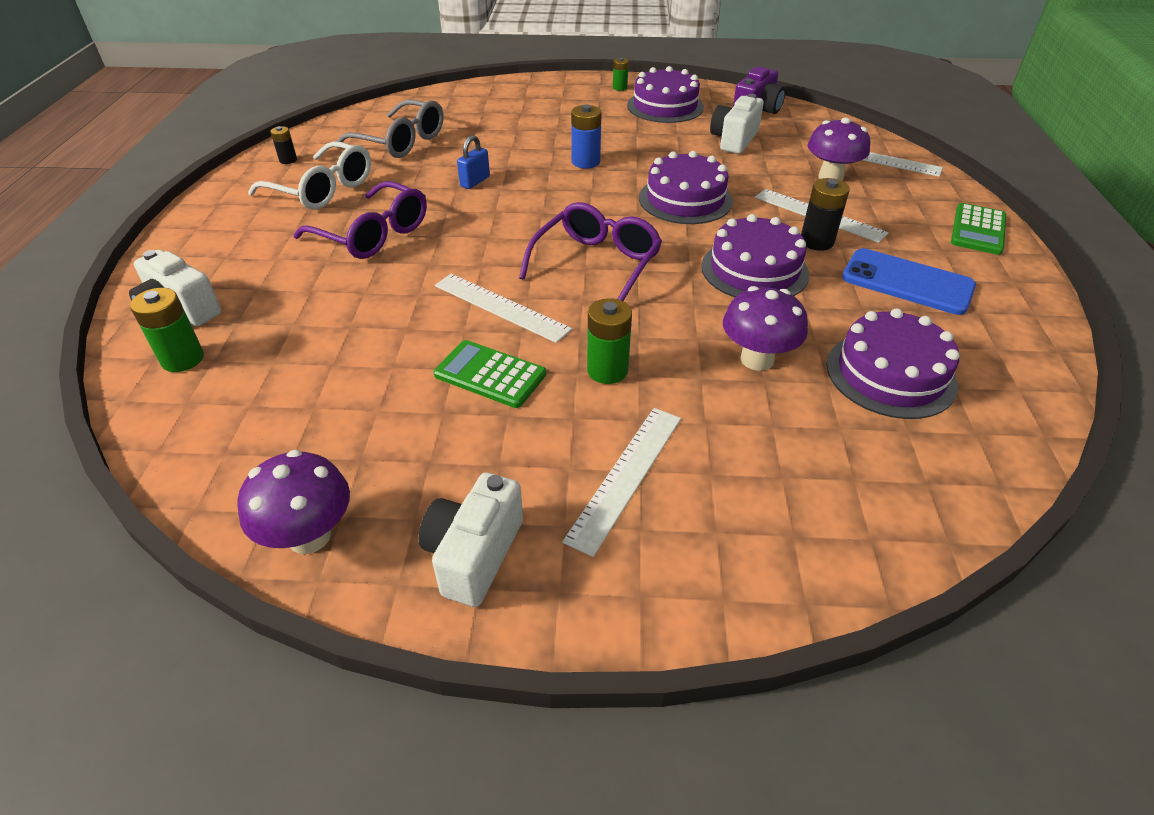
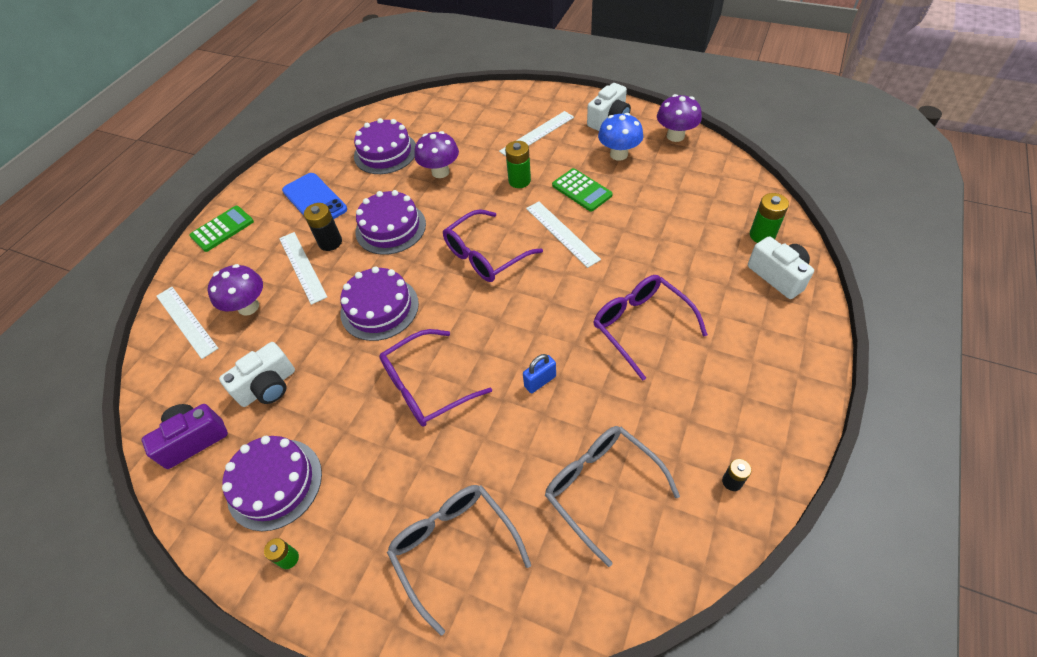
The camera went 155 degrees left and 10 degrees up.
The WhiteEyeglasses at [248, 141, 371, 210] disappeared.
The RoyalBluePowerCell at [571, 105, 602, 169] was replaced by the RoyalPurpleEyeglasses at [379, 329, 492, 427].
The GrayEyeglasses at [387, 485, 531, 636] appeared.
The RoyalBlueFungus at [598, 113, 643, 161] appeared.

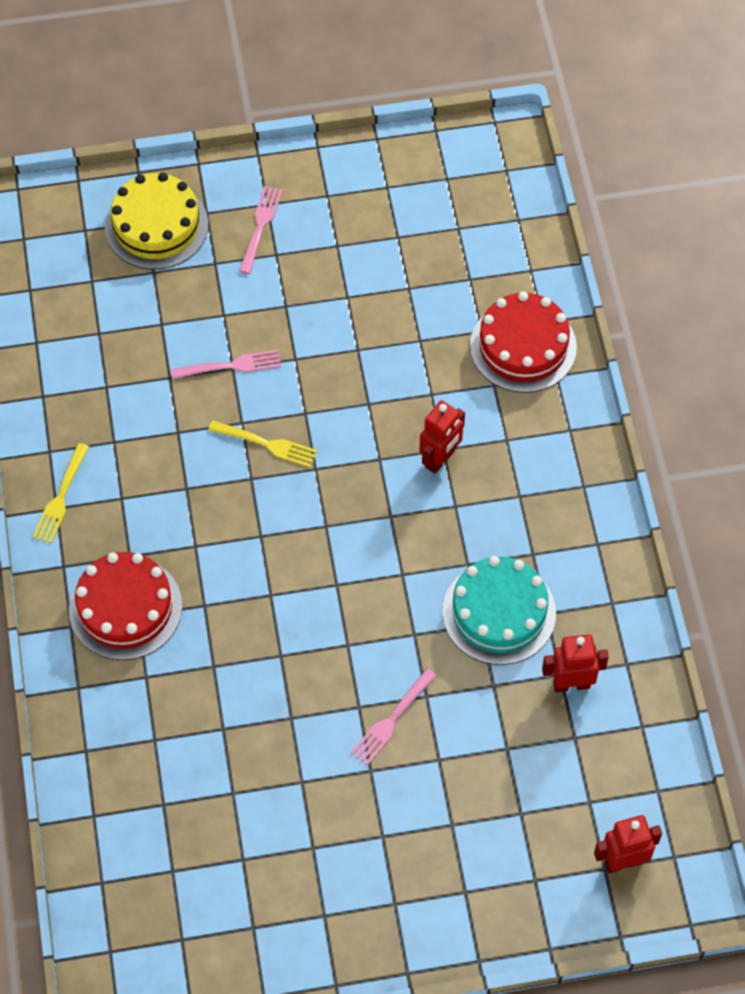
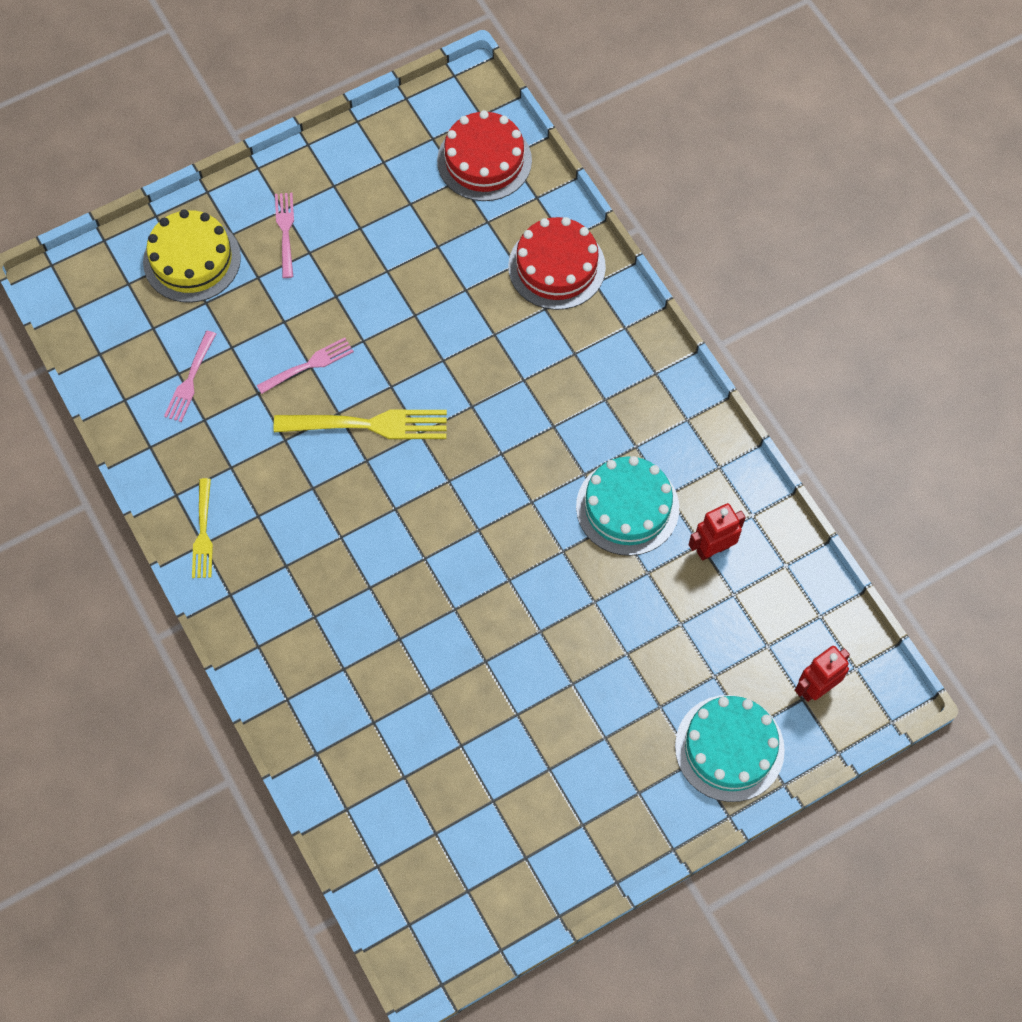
The camera went 20 degrees left and 5 degrees up.
The CrimsonLayerCake moved from [69, 552, 182, 660] to [437, 110, 532, 201].
The BrightYellowFork at [208, 420, 318, 468] changed to 1.67 times the size.
The PinkFork moved from [351, 669, 437, 766] to [164, 331, 216, 422].
The CrimsonRobotFigure at [419, 401, 465, 474] disappeared.
The AquaLayerCake at [675, 695, 785, 802] appeared.

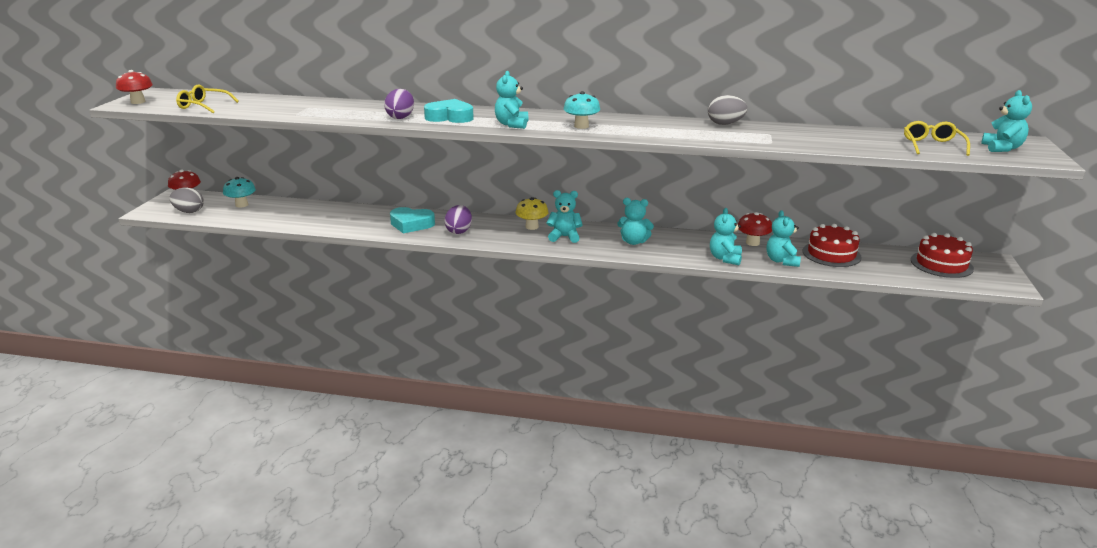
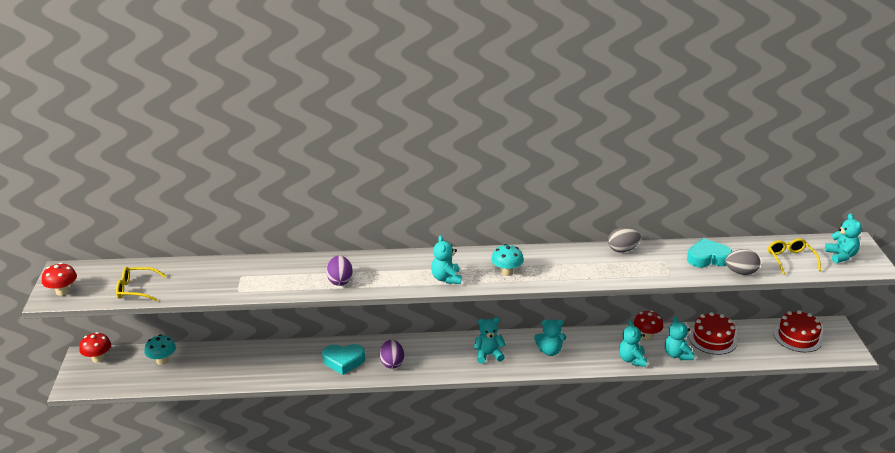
The camera went 15 degrees left and 5 degrees up.
The GrayEggShape moved from [169, 188, 204, 213] to [725, 249, 761, 275].
The AquaHeartShape moved from [424, 99, 474, 123] to [687, 238, 732, 268].
The BrightYellowFungus at [515, 197, 549, 230] disappeared.

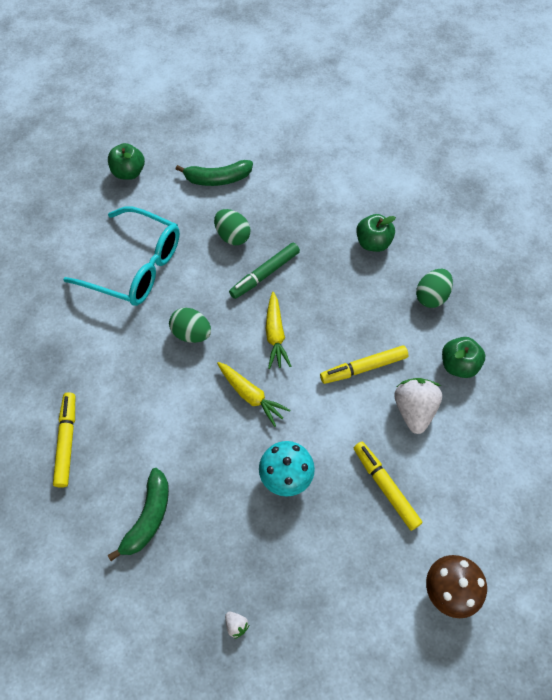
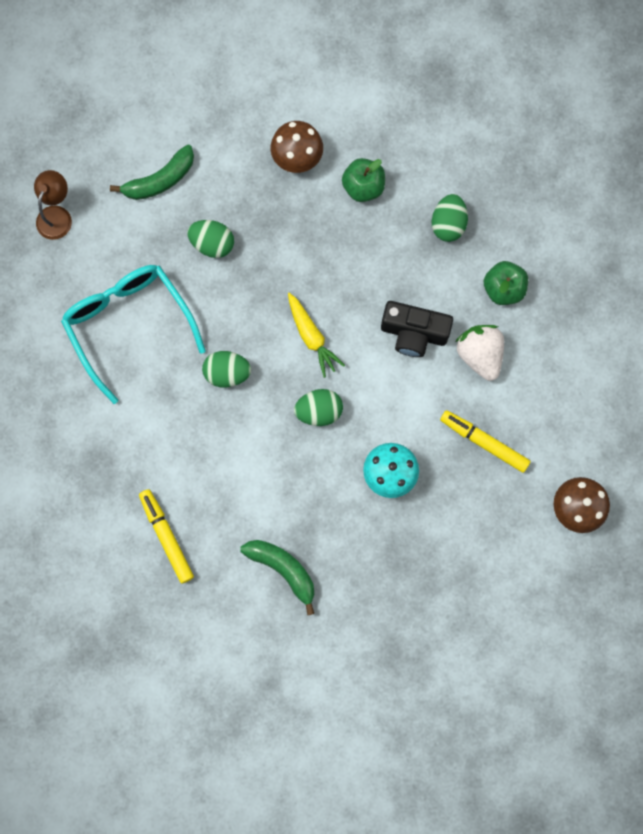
The camera went 25 degrees left and 15 degrees up.
The AquaEyeglasses at [63, 207, 180, 306] turned 120 degrees counterclockwise.
The LeafGreenApple at [108, 143, 145, 180] was replaced by the DarkBrownLamp at [34, 170, 72, 240].
The LeafGreenBanana at [108, 468, 169, 561] turned 45 degrees counterclockwise.
The BrightYellowRootVegetable at [217, 362, 290, 427] was replaced by the LeafGreenEggShape at [294, 389, 343, 426].
The WhiteStrawberry at [225, 612, 249, 639] disappeared.
The LeafGreenMarker at [229, 243, 300, 299] disappeared.
The BrightYellowMarker at [320, 345, 408, 384] was replaced by the JetBlackPhotoCamera at [381, 301, 453, 357].
The DarkBrownFungus at [271, 121, 323, 173] appeared.

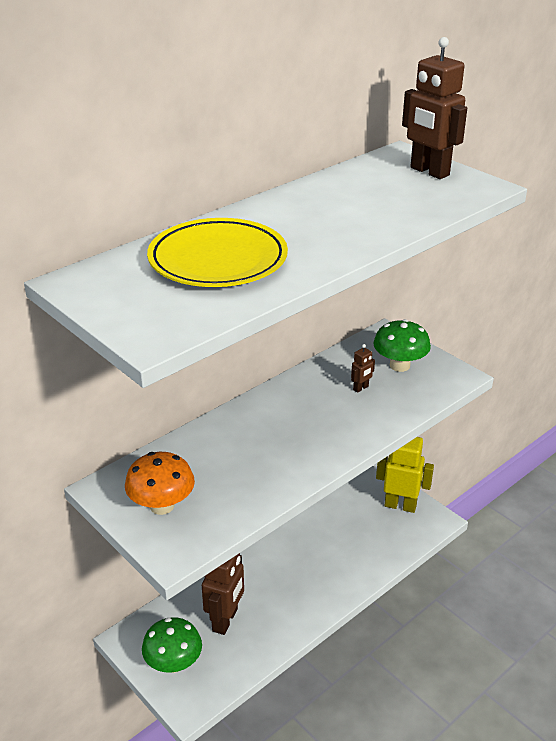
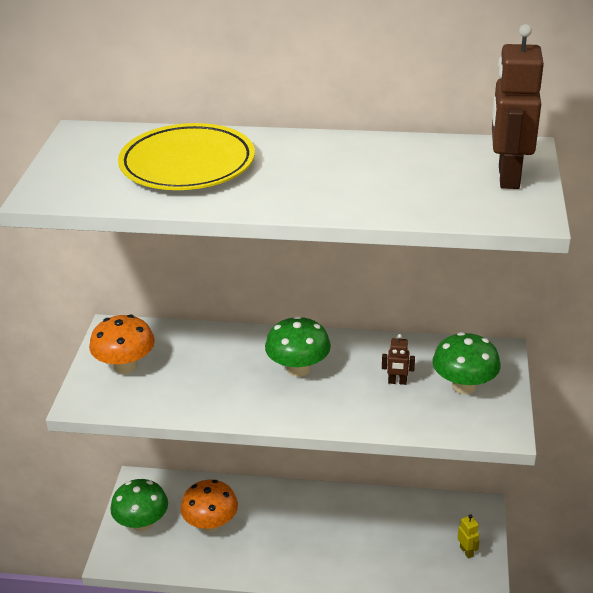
The camera went 50 degrees right and 0 degrees up.
The DarkBrownRobotFigure at [202, 553, 244, 635] was replaced by the OrangeColouredFungus at [180, 480, 238, 532].
The BrightYellowRobotFigure at [376, 437, 434, 513] changed to 0.45 times the size.
The LeafGreenFungus at [265, 316, 331, 377] appeared.

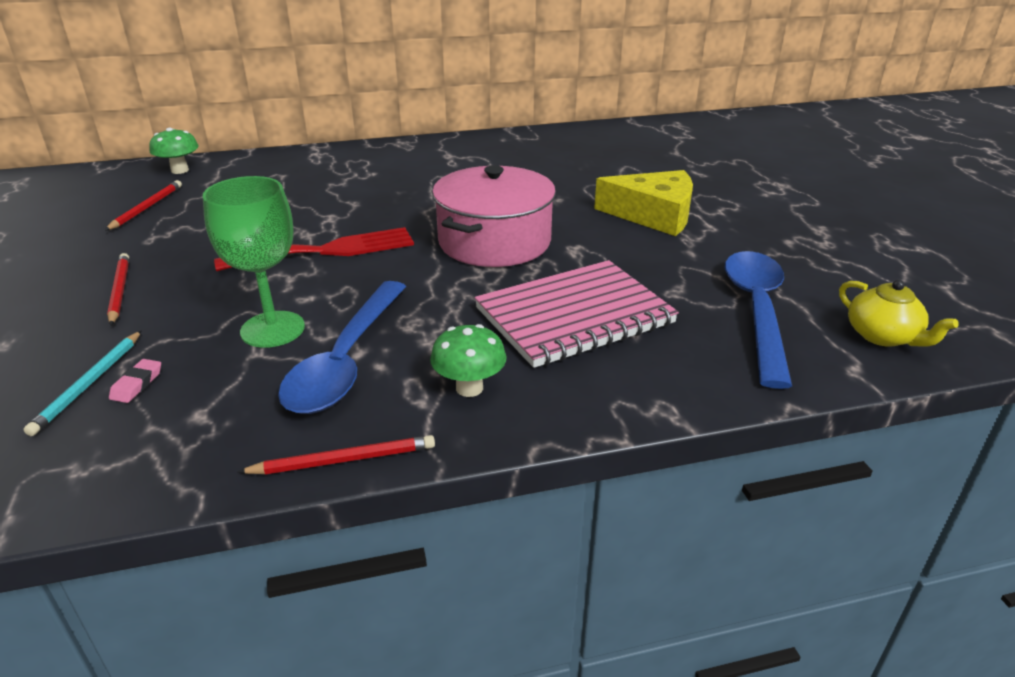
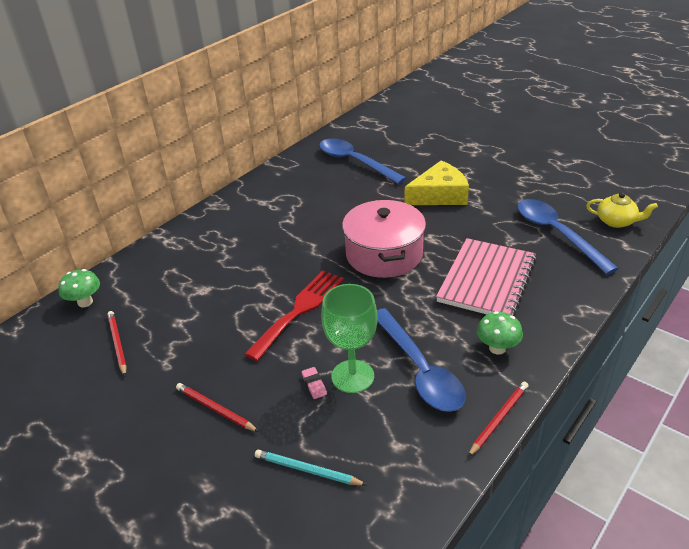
The camera went 35 degrees left and 5 degrees up.
The AquaWoodenPencil at [23, 330, 142, 436] turned 135 degrees clockwise.
The PinkEraser moved from [109, 359, 161, 403] to [302, 367, 327, 399].
The RoyalBlueTablespoon at [319, 138, 406, 184] appeared.

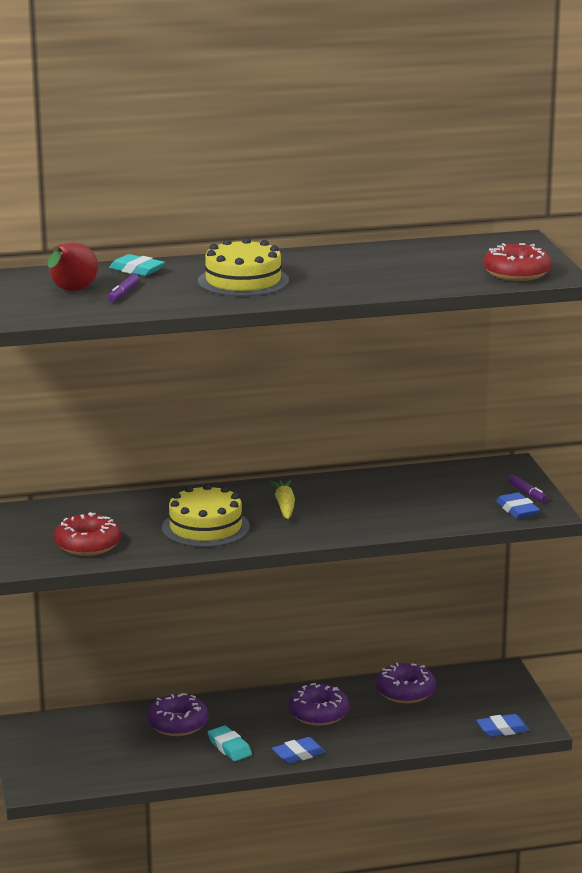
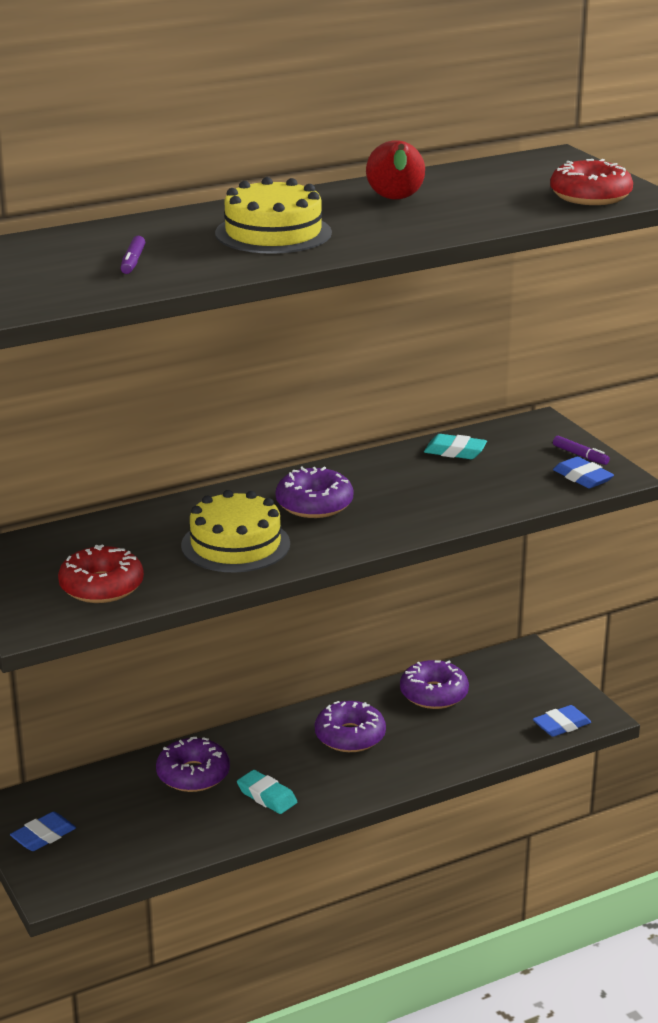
The camera went 15 degrees left and 5 degrees up.
The CrimsonPear moved from [48, 242, 98, 291] to [366, 140, 425, 200].
The AquaEraser moved from [109, 254, 165, 276] to [424, 434, 487, 459].
The BrightYellowRootVegetable at [269, 479, 295, 519] was replaced by the RoyalPurpleGlazedDonut at [276, 467, 353, 518].
The RoyalBlueEraser moved from [272, 737, 326, 764] to [10, 812, 76, 851].

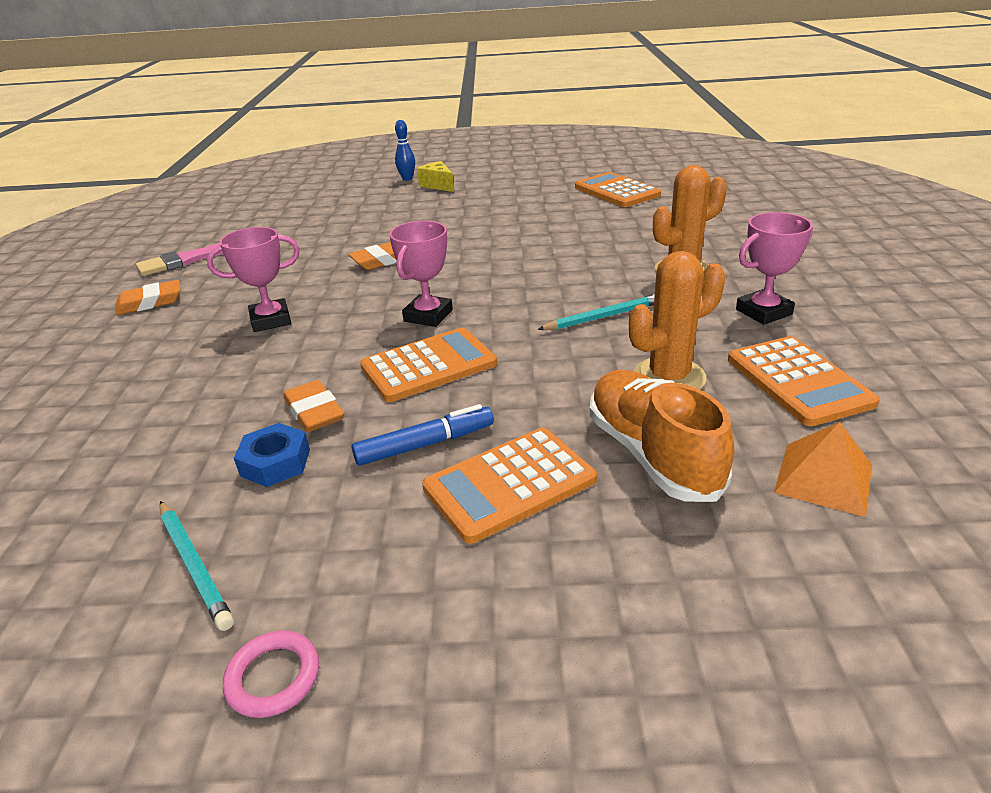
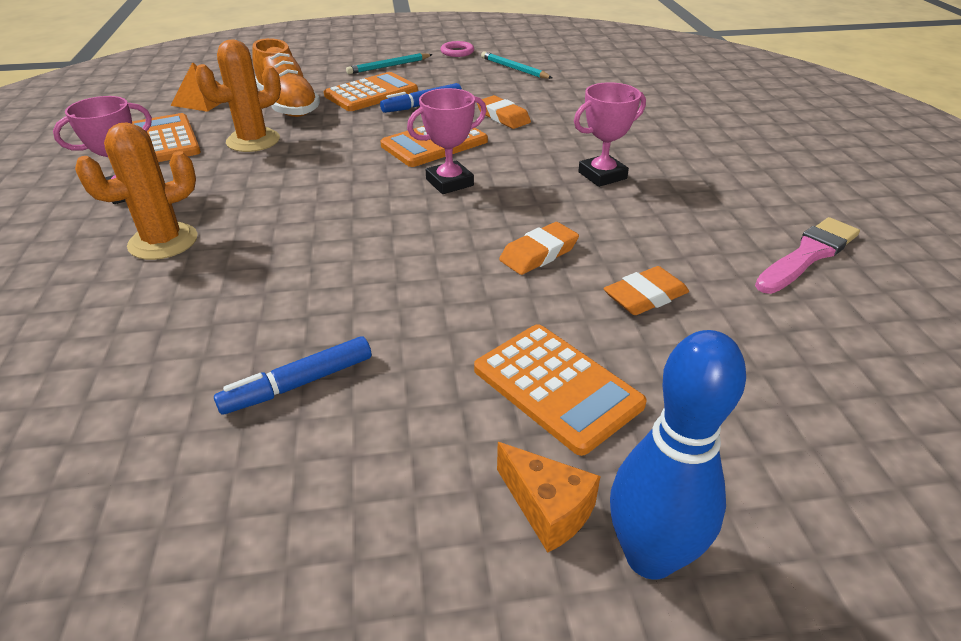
The camera went 170 degrees right and 5 degrees up.
The OrangeColouredEraser moved from [115, 280, 181, 315] to [604, 266, 689, 315].
The RoyalBlueHexNut at [234, 423, 310, 487] disappeared.
The PinkTrophy at [389, 221, 453, 327] turned 45 degrees clockwise.
The RoyalBlueBowlingPin at [395, 120, 415, 181] changed to 1.86 times the size.
The BrightYellowPieceOfCheese at [417, 161, 454, 192] became the OrangeColouredPieceOfCheese at [497, 442, 601, 553].
The AquaWoodenPencil moved from [537, 294, 655, 330] to [346, 53, 433, 74].
The OrangeColouredAddingMachine moved from [575, 172, 661, 207] to [474, 324, 647, 456].
The RoyalBlueMarker at [214, 336, 371, 415] appeared.

